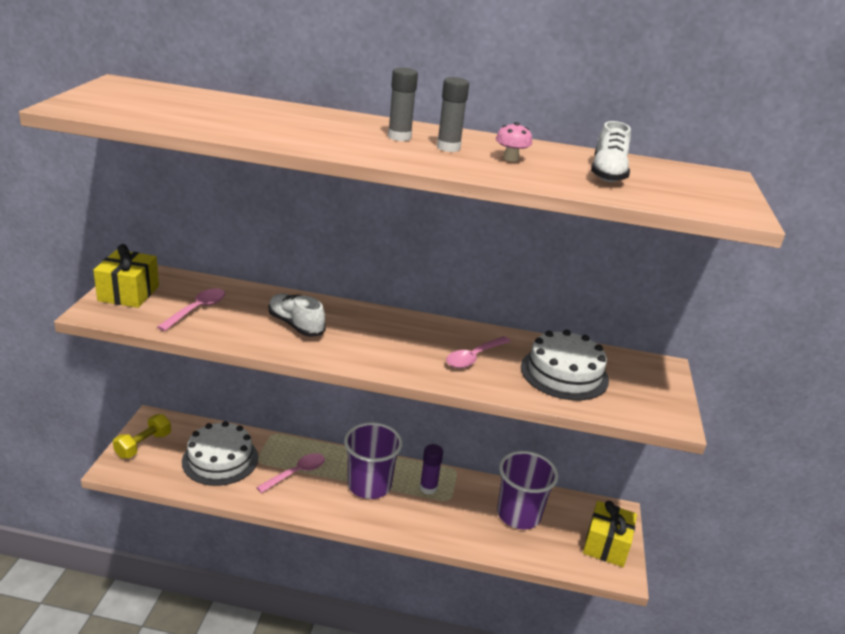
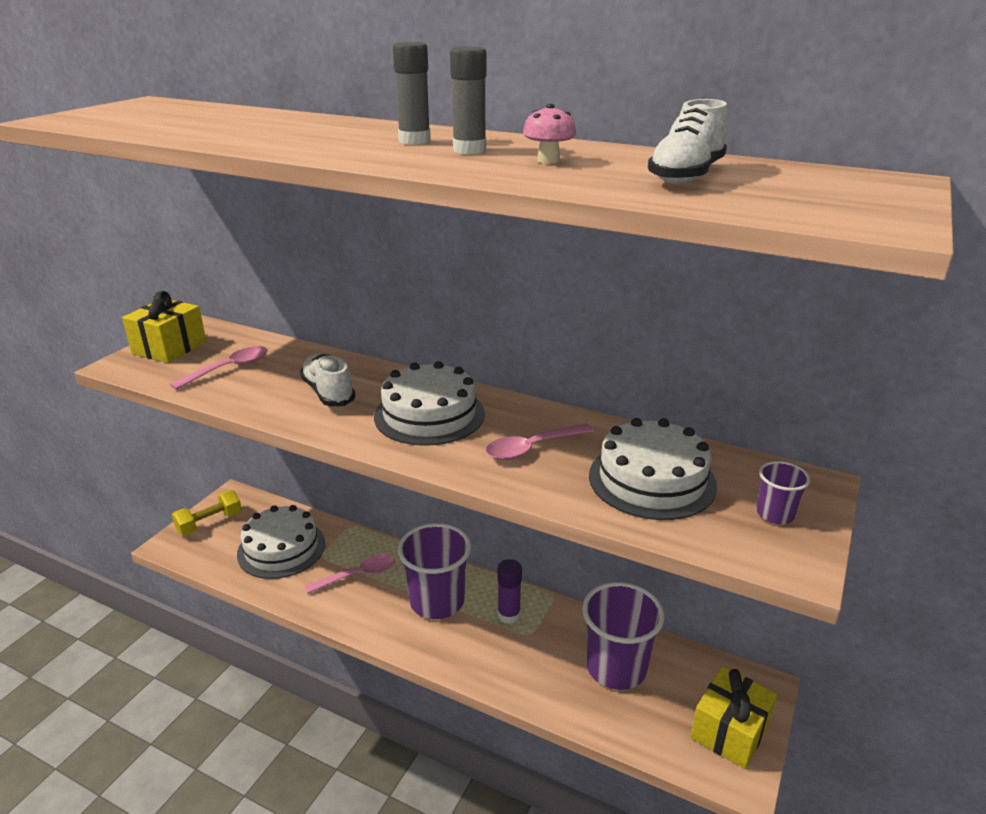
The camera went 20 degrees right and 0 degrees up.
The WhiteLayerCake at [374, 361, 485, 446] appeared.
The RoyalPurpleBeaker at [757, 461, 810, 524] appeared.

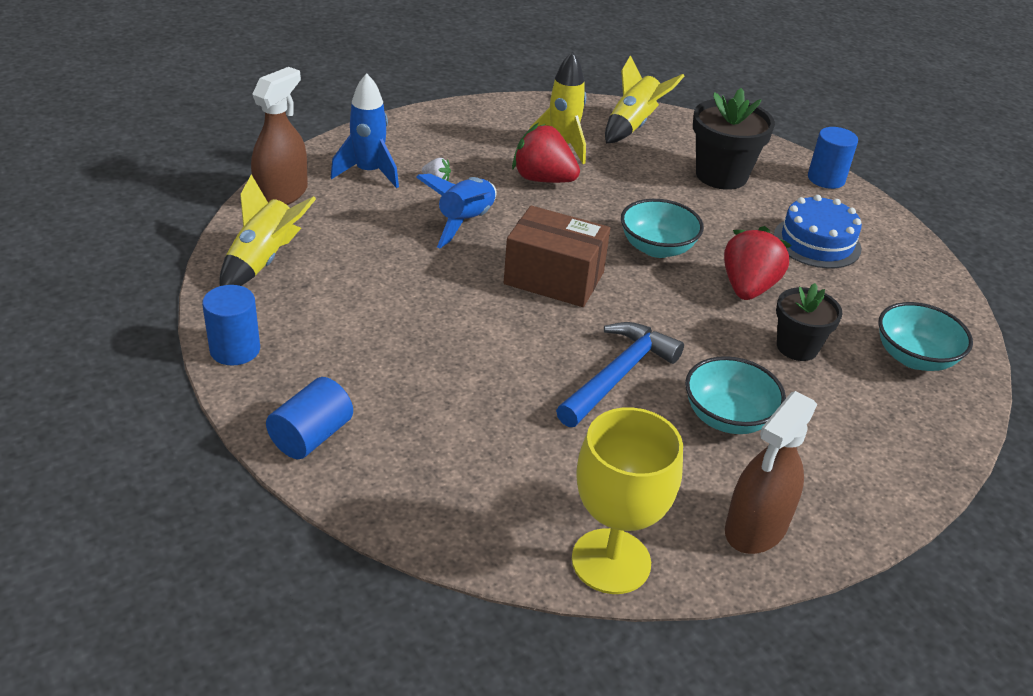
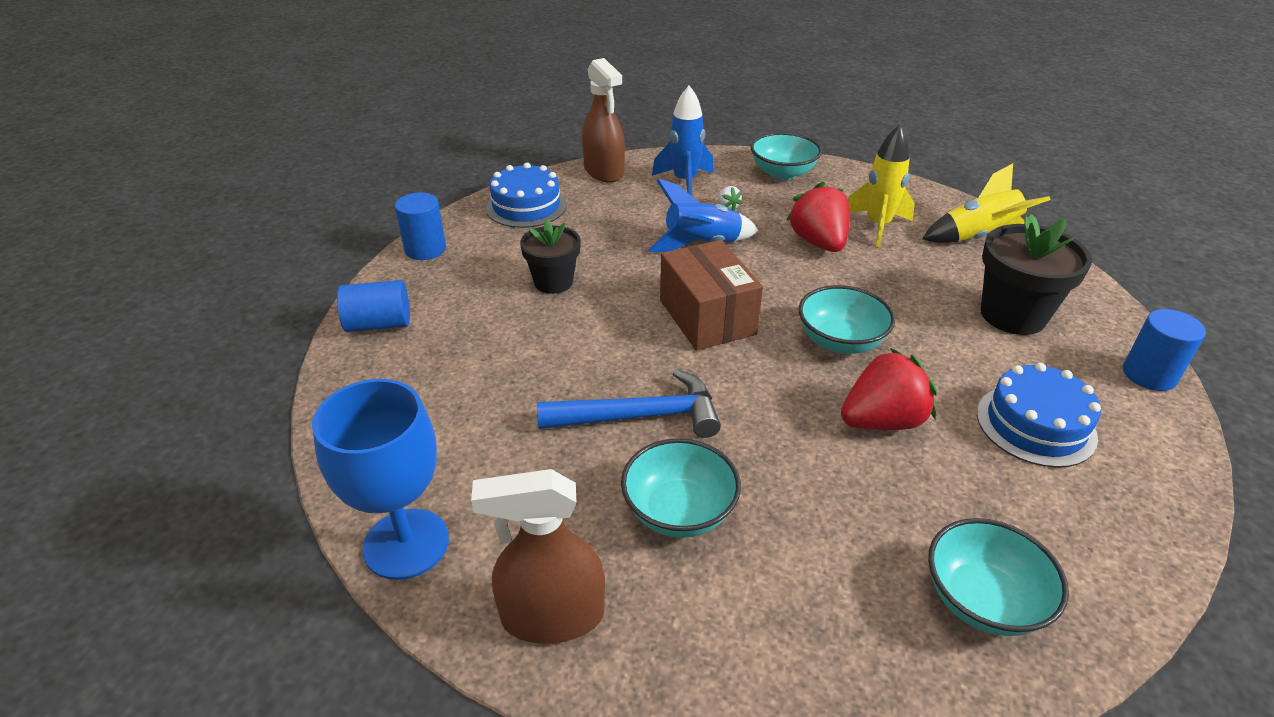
The camera went 50 degrees right and 0 degrees up.
The BrightYellowRocket at [219, 174, 316, 286] was replaced by the RoyalBlueLayerCake at [486, 163, 567, 228].
The DarkBrownSprayBottle at [251, 67, 308, 205] turned 75 degrees clockwise.
The BrightYellowGoblet at [572, 407, 683, 594] became the RoyalBlueGoblet at [312, 379, 449, 580].
The JetBlackPlantPot moved from [776, 283, 843, 361] to [520, 219, 581, 294].
The AquaBowl at [751, 132, 822, 180] appeared.

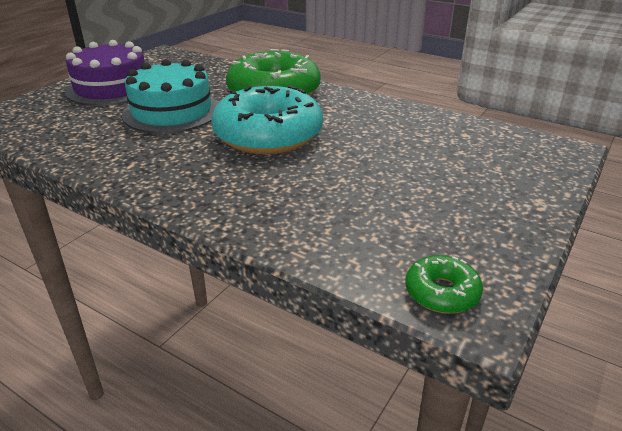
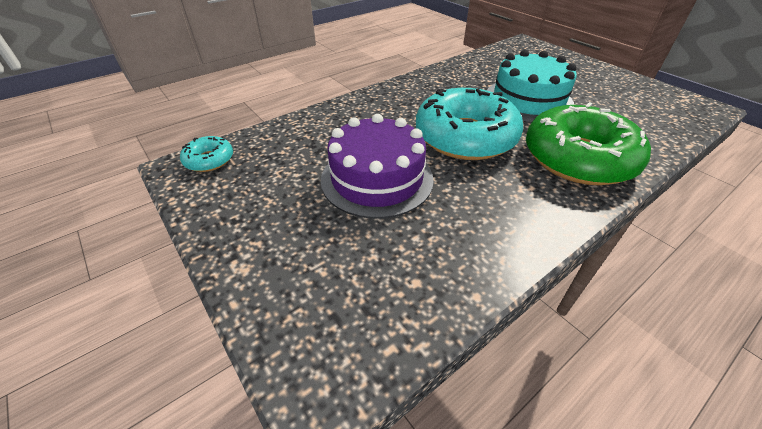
The camera went 110 degrees right and 10 degrees up.
The RoyalPurpleLayerCake moved from [65, 40, 145, 106] to [321, 114, 434, 219].
The LeafGreenGlazedDonut at [405, 255, 483, 314] became the AquaGlazedDonut at [180, 136, 233, 172].

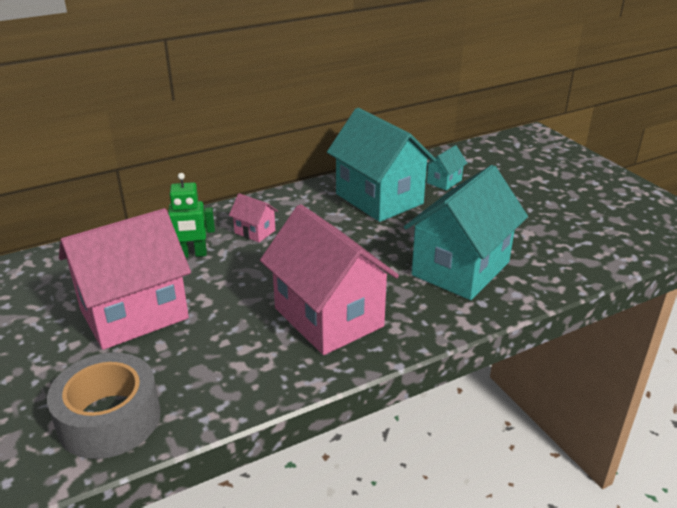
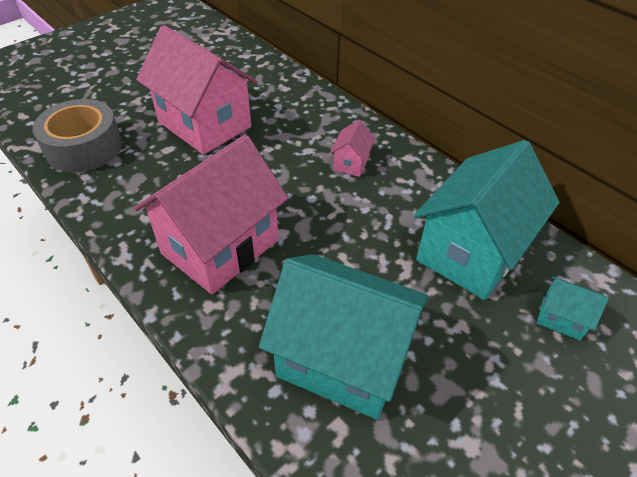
The camera went 75 degrees right and 15 degrees up.
The LeafGreenRobotFigure at [168, 173, 215, 258] disappeared.

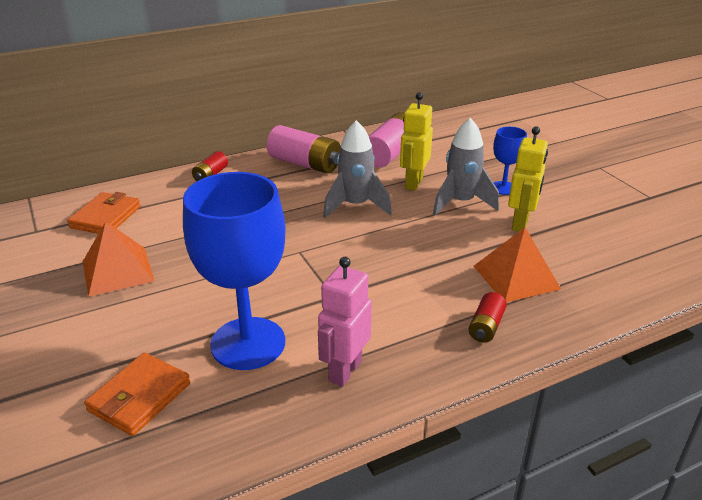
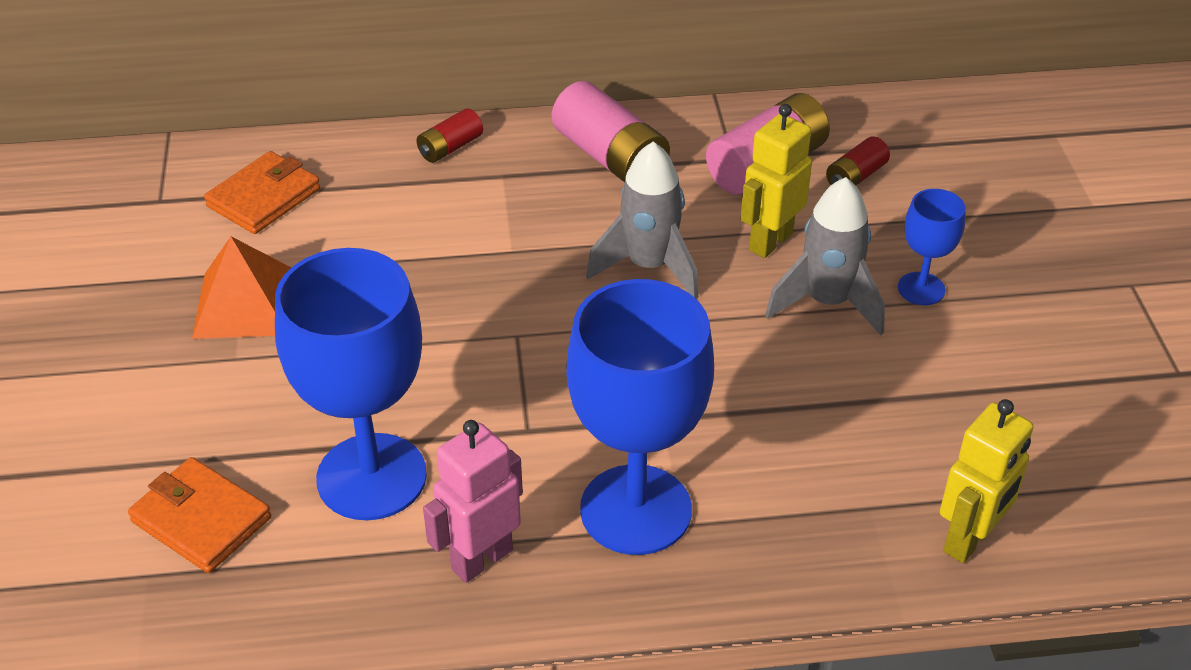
The camera went 20 degrees right and 10 degrees up.
The OrangeColouredWallet at [84, 353, 190, 436] turned 75 degrees clockwise.
The CrimsonPowerCell moved from [468, 292, 507, 343] to [826, 136, 890, 186].
The OrangeColouredPyramid at [474, 227, 561, 302] disappeared.
The BrightYellowRobotFigure moved from [508, 127, 548, 232] to [940, 399, 1034, 563].
The RoyalBlueGoblet at [566, 279, 714, 555] appeared.

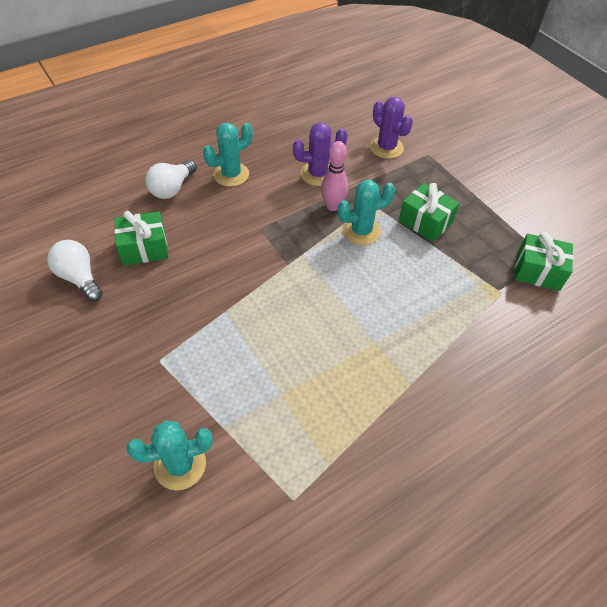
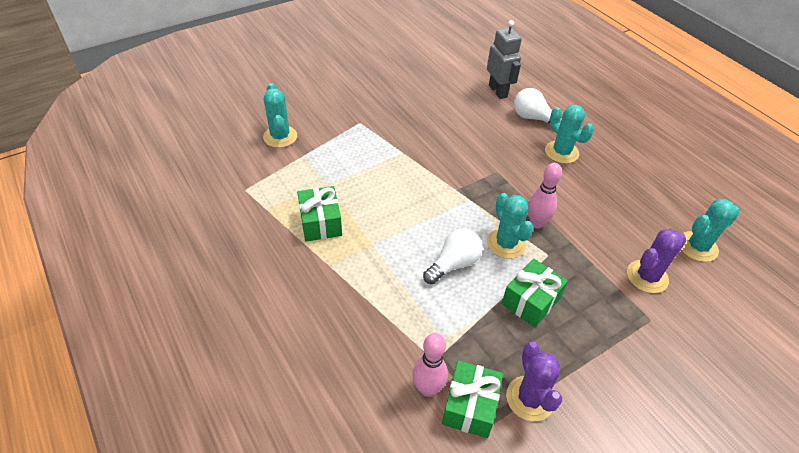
The camera went 90 degrees right and 5 degrees down.
The WhiteBulb moved from [47, 240, 103, 301] to [423, 228, 483, 284].
The LeafGreenPresent moved from [114, 211, 168, 266] to [297, 186, 342, 242].
The RoyalPurpleCactus moved from [293, 122, 348, 186] to [506, 342, 562, 421].
The PinkBowlingPin at [412, 333, 448, 397] appeared.
The GrayRobotFigure at [487, 20, 522, 99] appeared.
The AquaCactus at [681, 199, 740, 262] appeared.

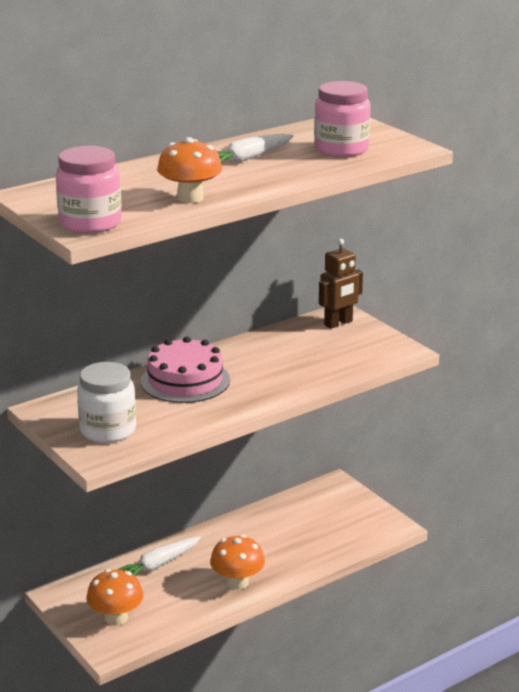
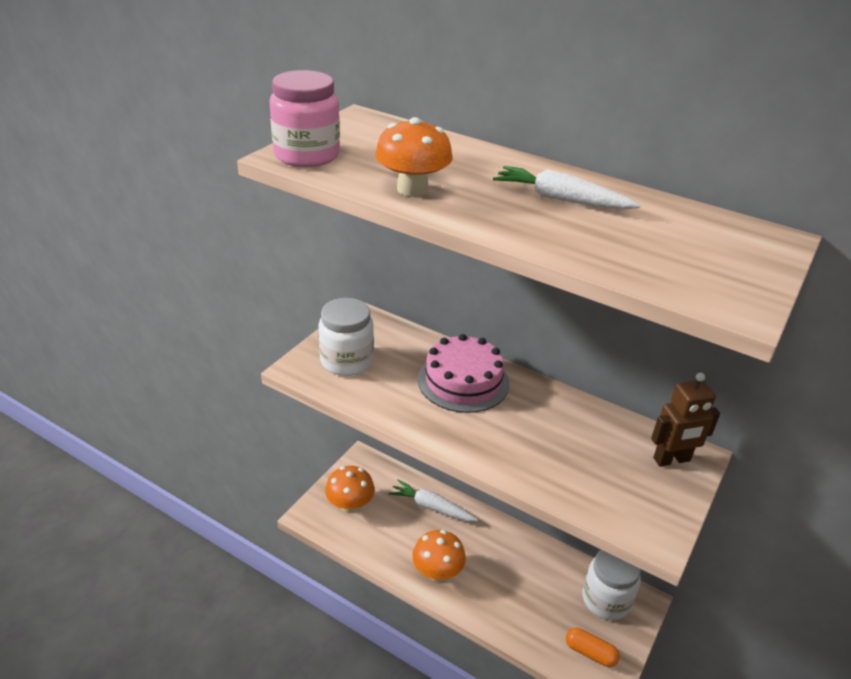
The camera went 65 degrees right and 10 degrees up.
The PinkPreserveJar at [314, 81, 371, 157] disappeared.
The DarkBrownRobotFigure at [319, 239, 363, 329] turned 45 degrees counterclockwise.
The OrangeColouredCapsule at [566, 628, 620, 667] appeared.
The WhitePreserveJar at [582, 550, 641, 620] appeared.

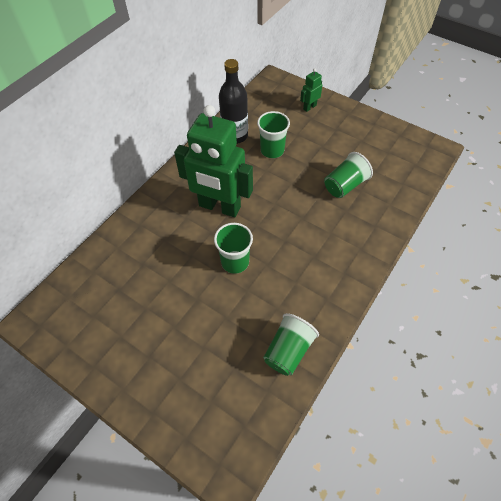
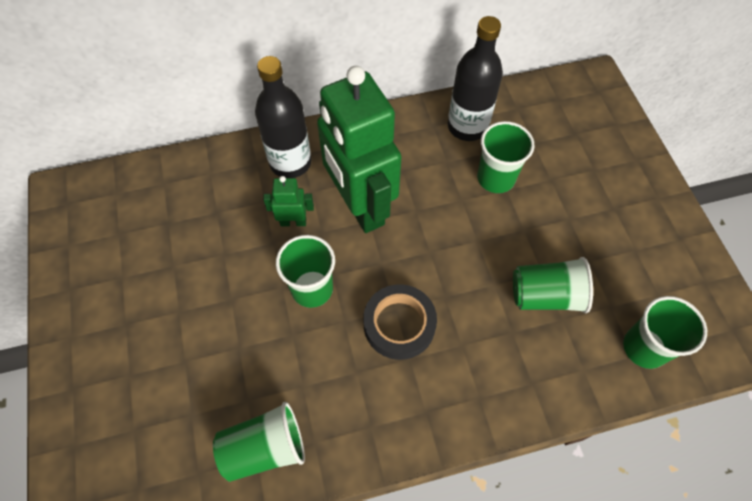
The camera went 40 degrees right and 5 degrees up.
The LeafGreenRobotFigure moved from [300, 68, 322, 112] to [263, 176, 314, 226].
The JetBlackBottle at [255, 56, 311, 178] appeared.
The JetBlackRollOfTape at [363, 284, 437, 360] appeared.
The LeafGreenBeaker at [623, 296, 707, 369] appeared.

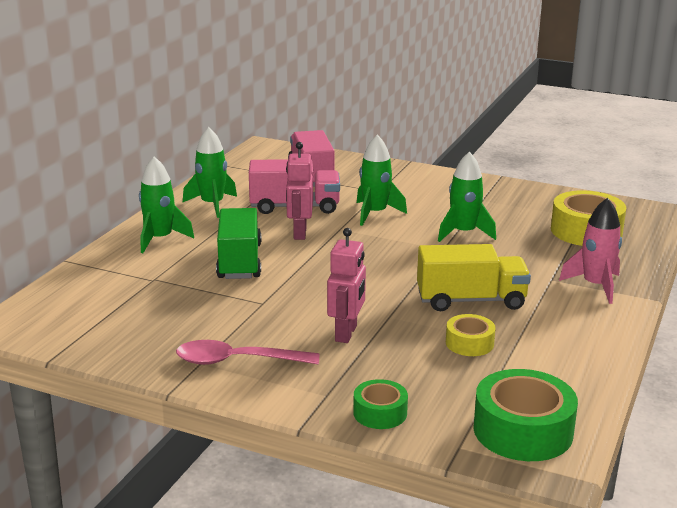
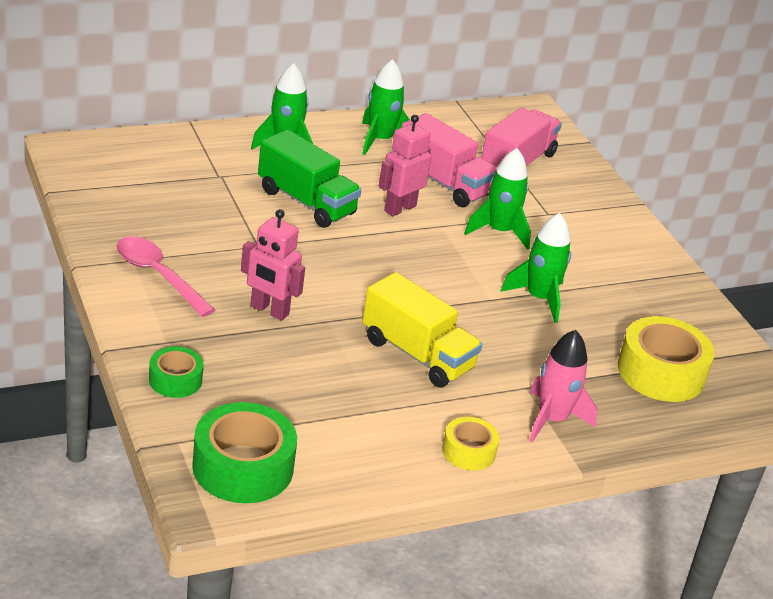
The camera went 40 degrees right and 10 degrees up.
The LeafGreenToyTruck at [216, 208, 261, 279] turned 90 degrees clockwise.
The PinkRobotFigure at [327, 228, 366, 343] turned 60 degrees clockwise.
The BrightYellowRollOfTape moved from [446, 314, 496, 356] to [442, 417, 499, 470].

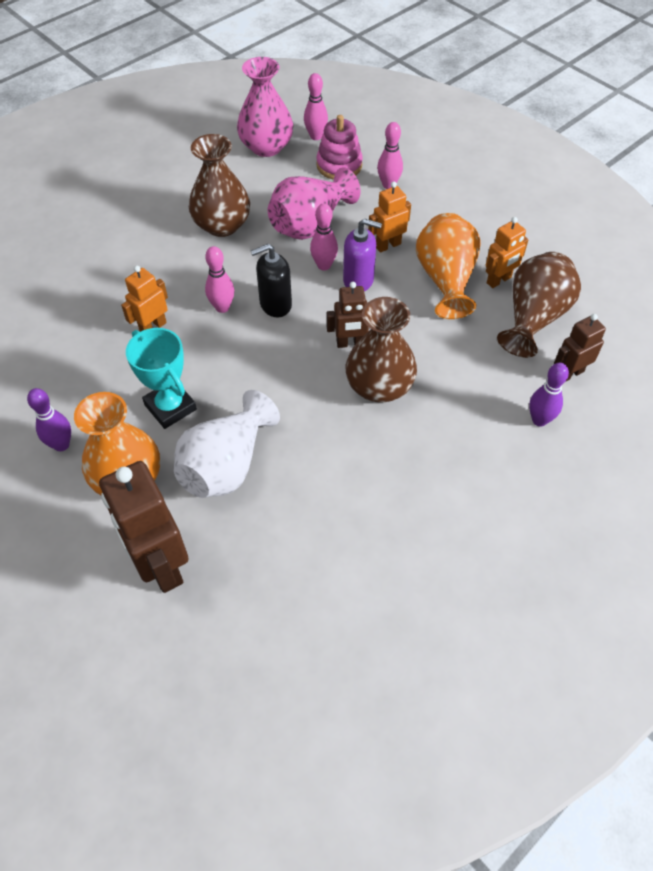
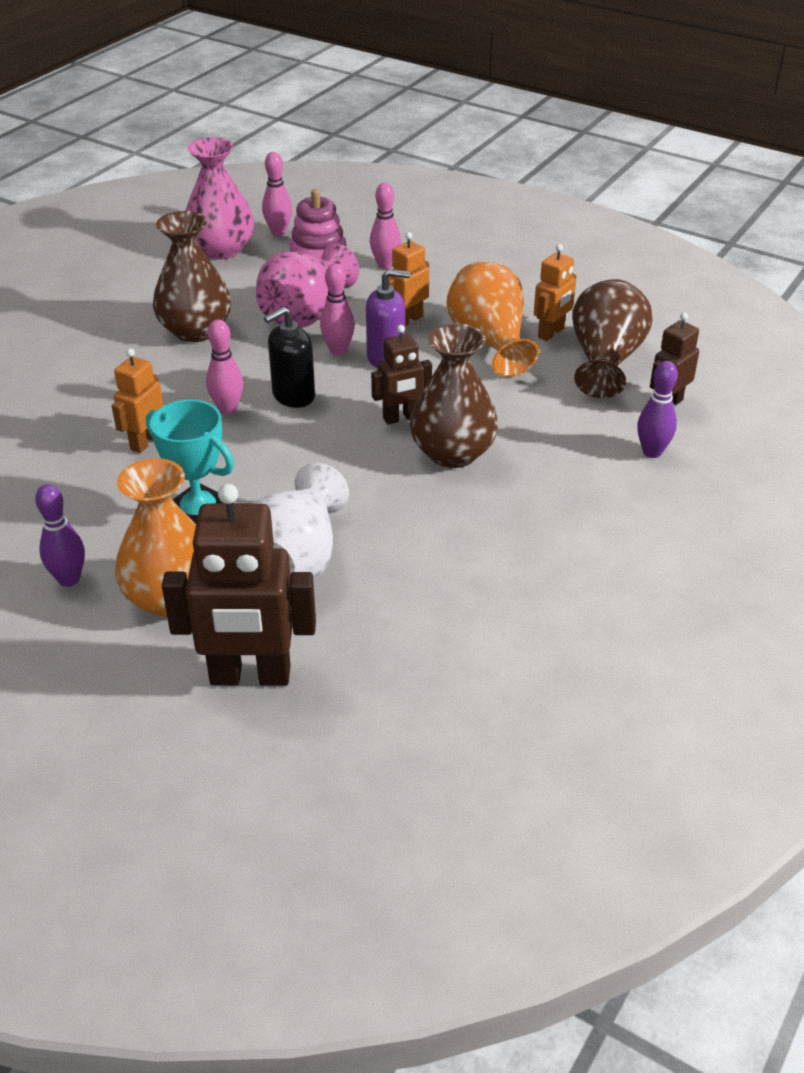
The camera went 15 degrees left and 15 degrees down.
The DarkBrownRobotFigure at [99, 461, 189, 593] turned 45 degrees counterclockwise.

